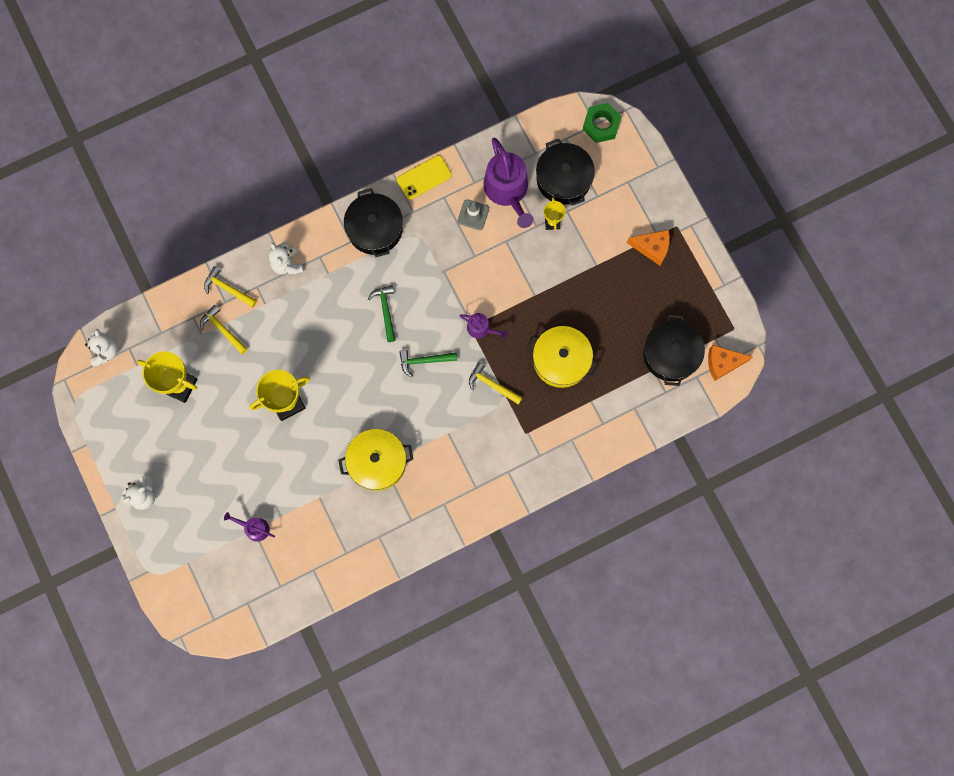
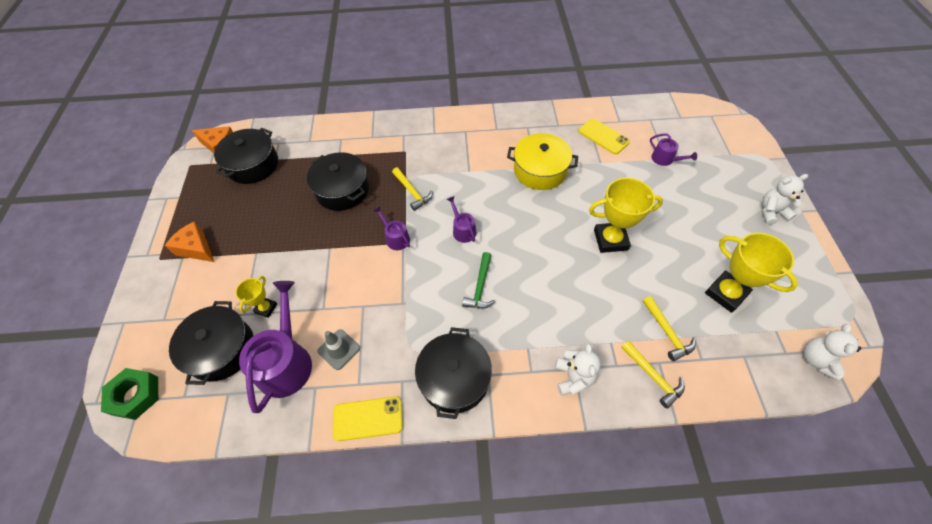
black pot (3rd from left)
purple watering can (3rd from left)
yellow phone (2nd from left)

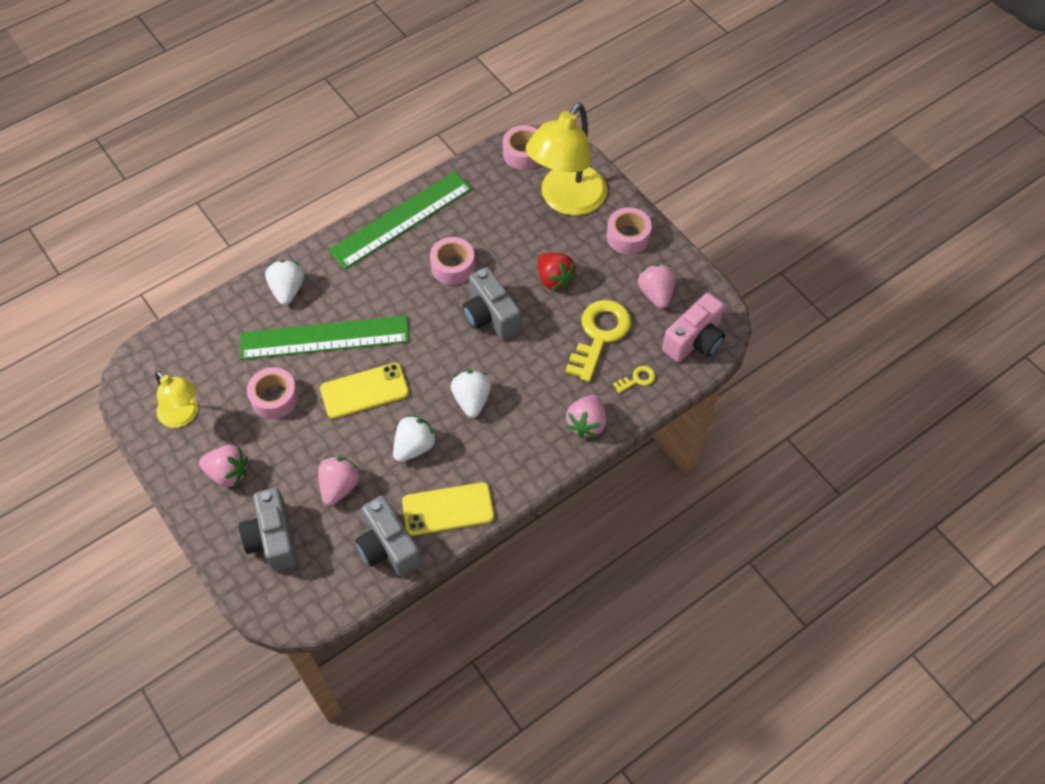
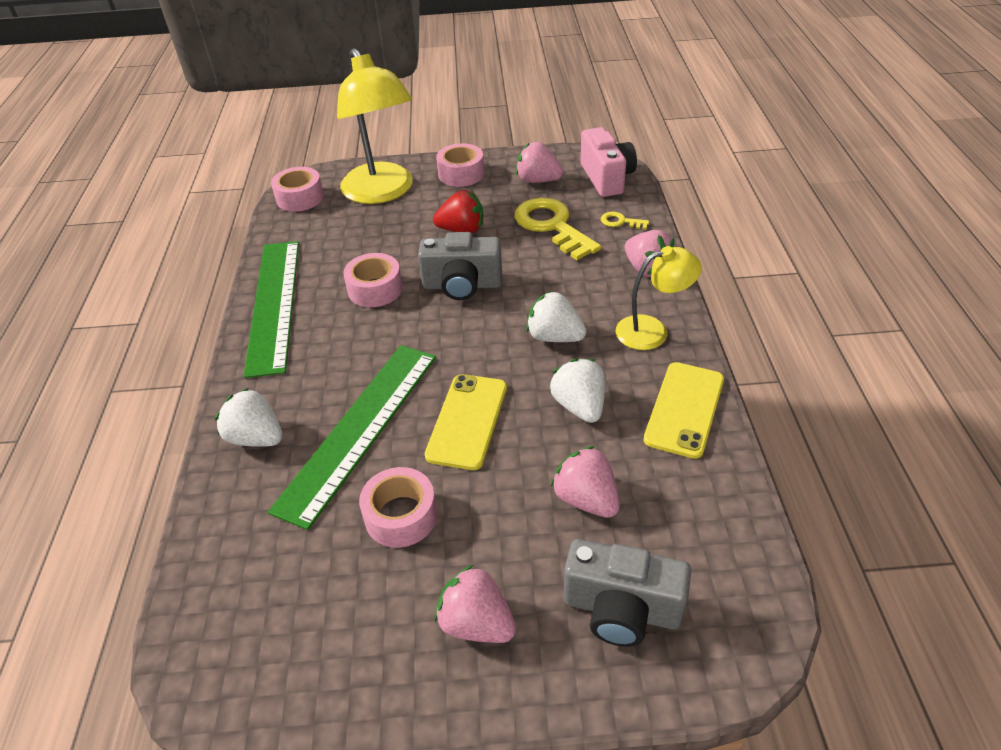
yellow key (2nd from left)
yellow lamp (2nd from left)
pink strawberry (1st from left)
grey camera (2nd from left in the first image)

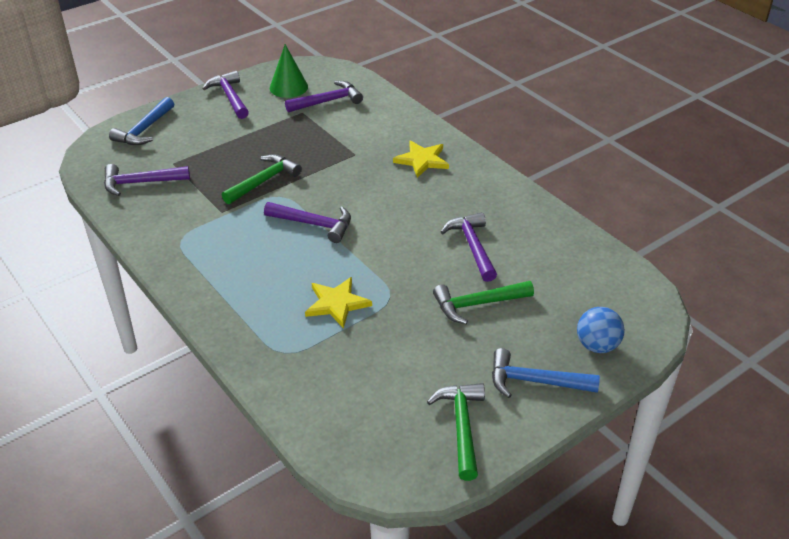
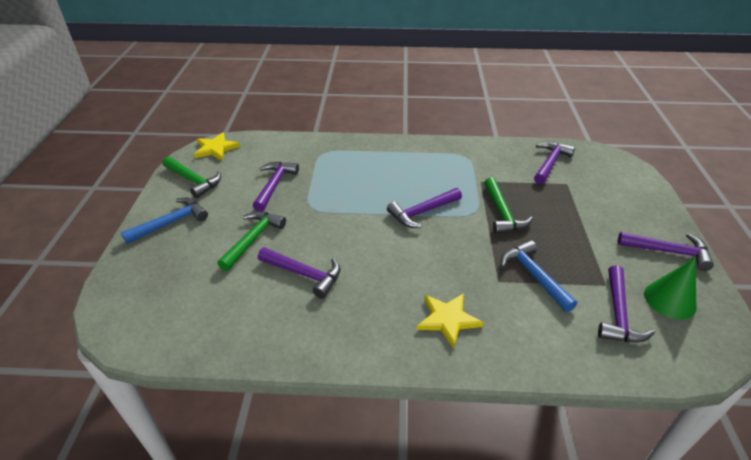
blue hammer (2nd from left)
yellow star (1st from left)
blue ball
purple hammer (1st from left)

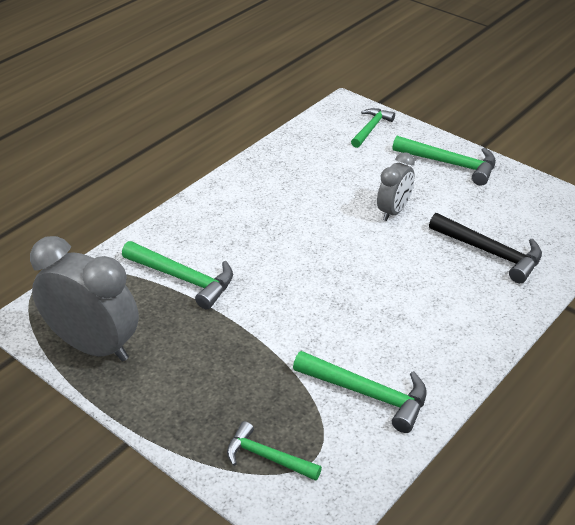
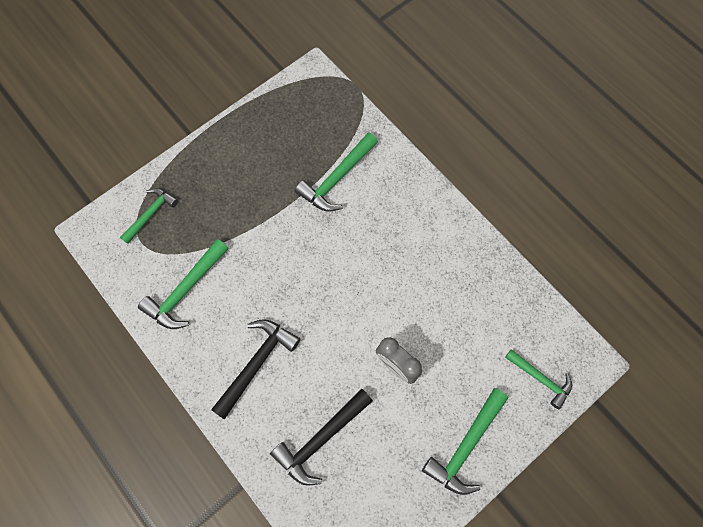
grey clock (1st from left in the first image)
black hammer (1st from left)

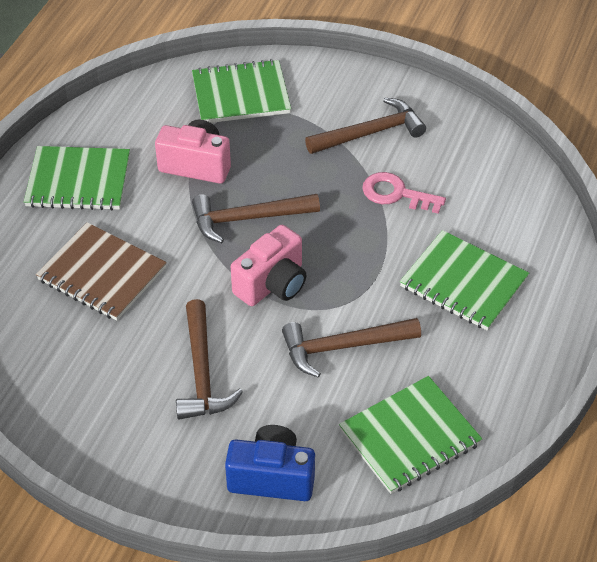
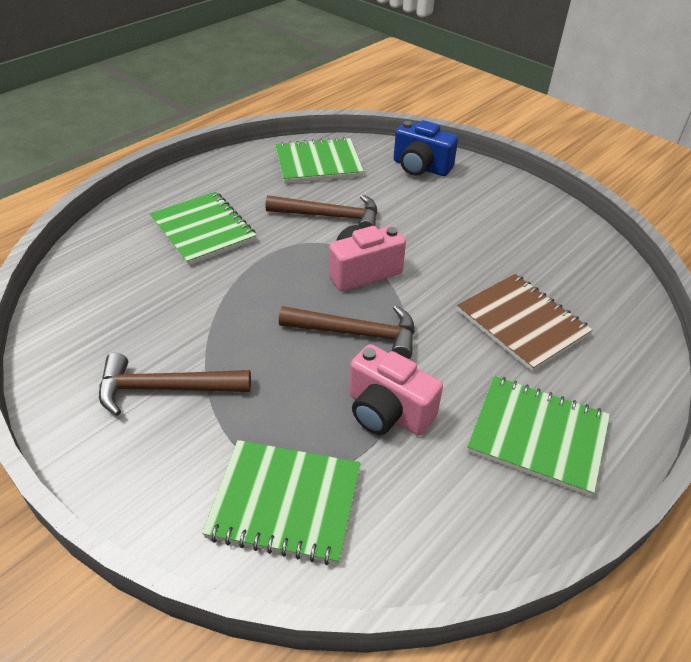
pink key
brown hammer (1st from left in the first image)

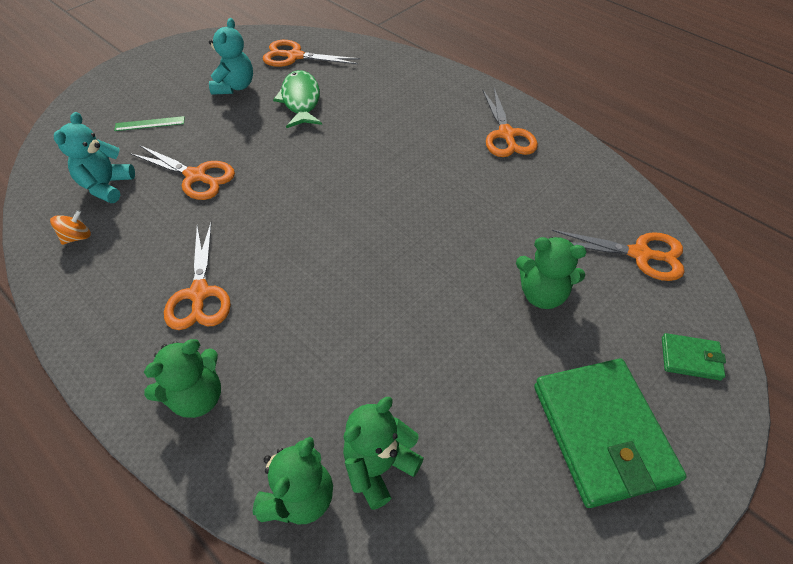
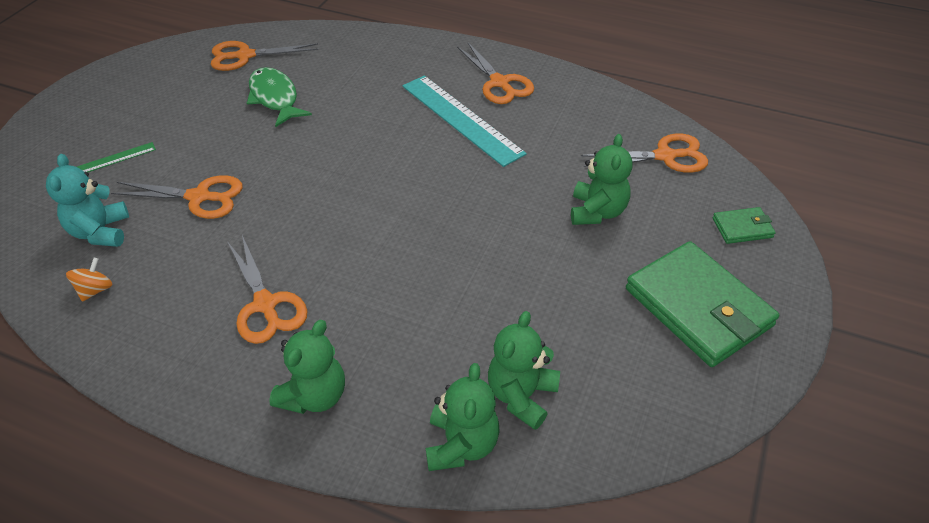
turquoise teddy bear (2nd from left in the first image)
green teddy bear (4th from left)
turquoise ruler

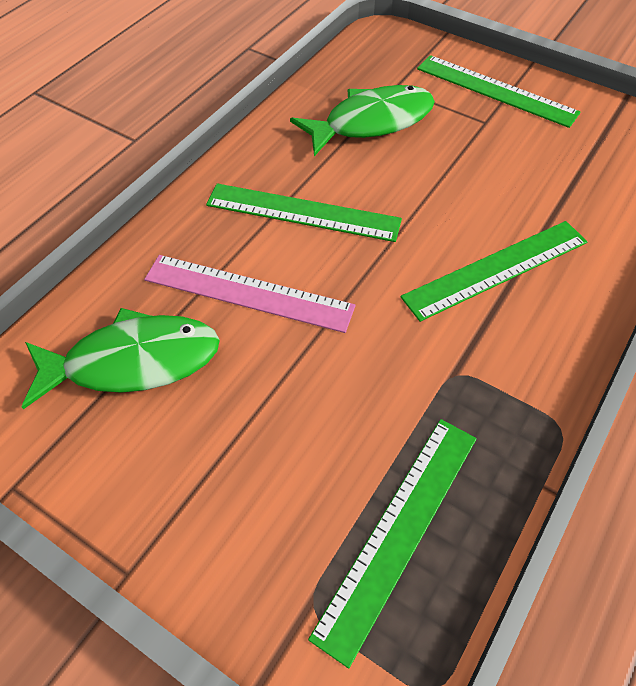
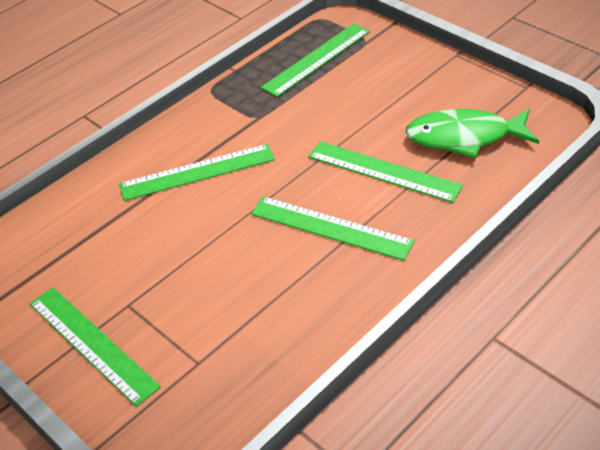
green fish (2nd from left in the first image)
green ruler (5th from left)

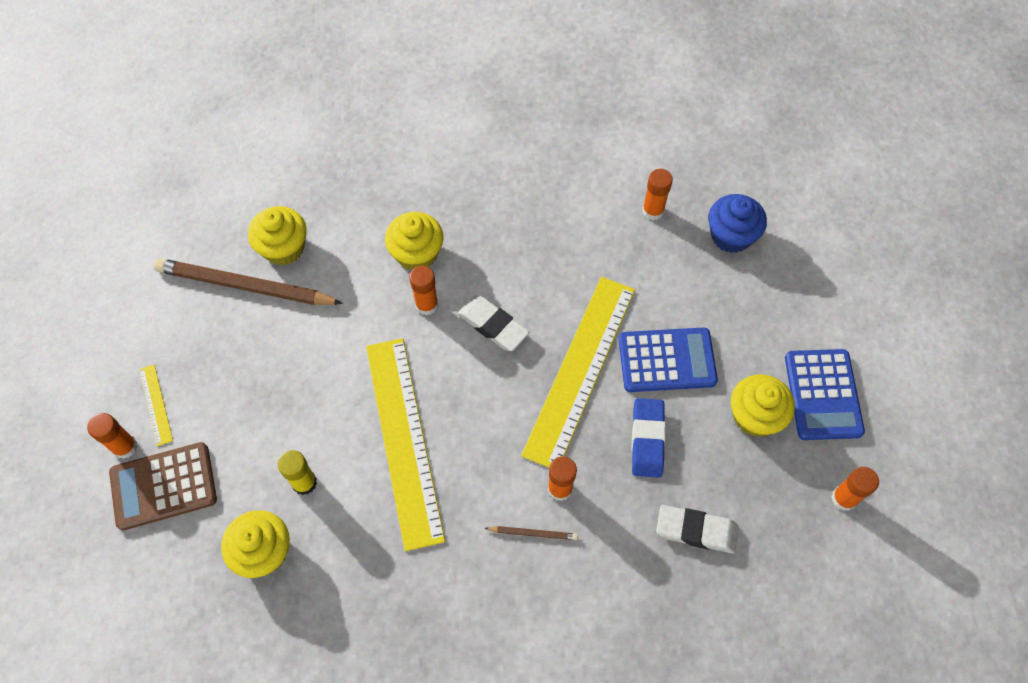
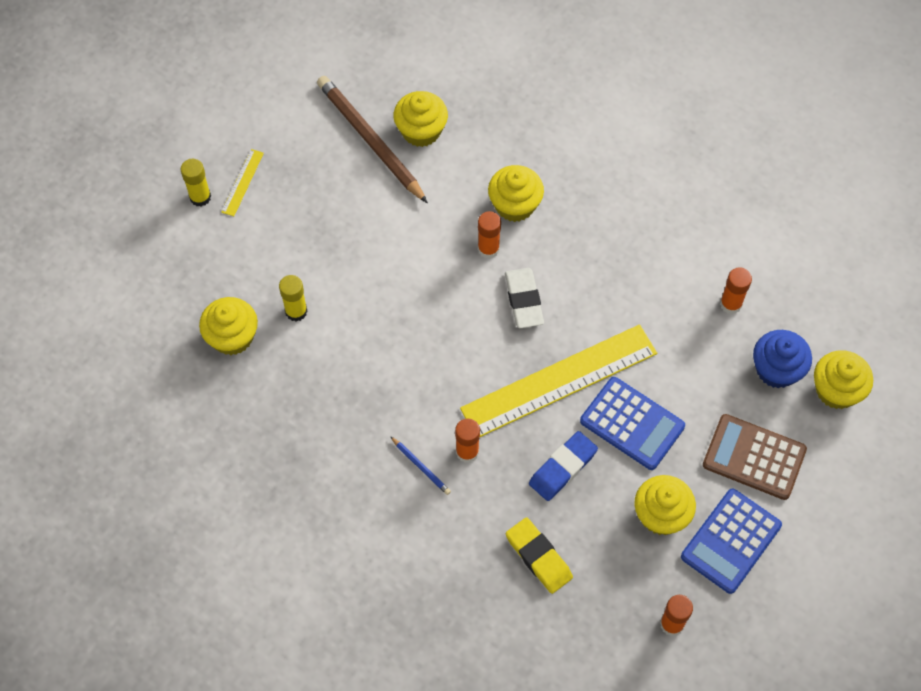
yellow ruler (2nd from left in the first image)
yellow glue stick (1st from left)
brown calculator
yellow eraser
blue pencil
yellow cupcake (5th from left)

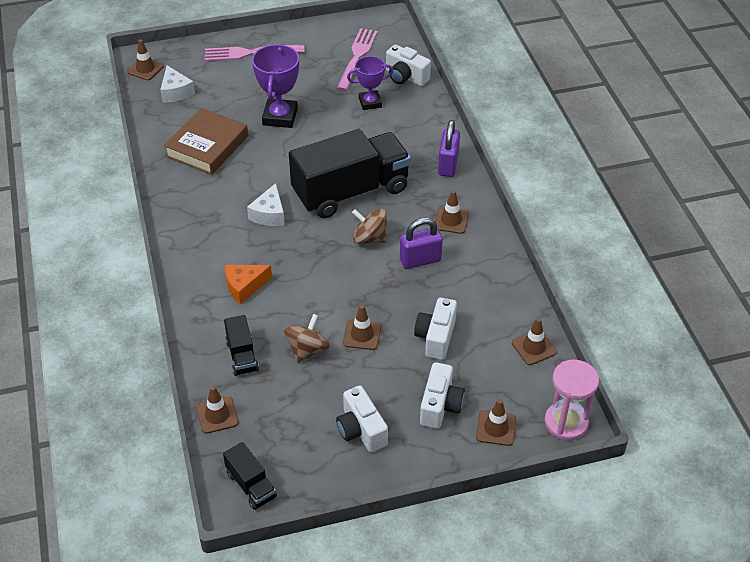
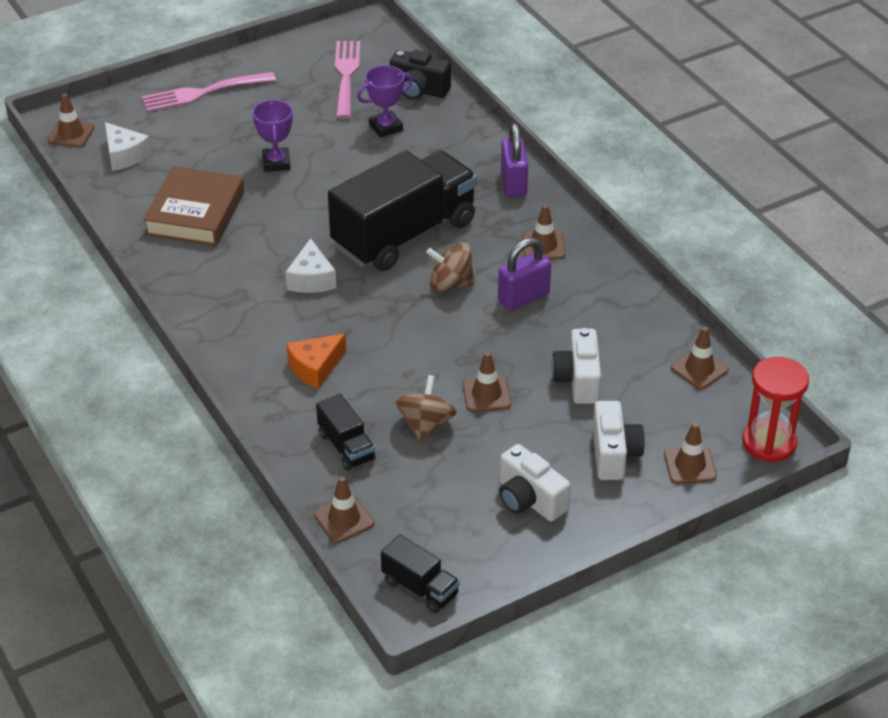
purple trophy (1st from left)
black camera
red hourglass

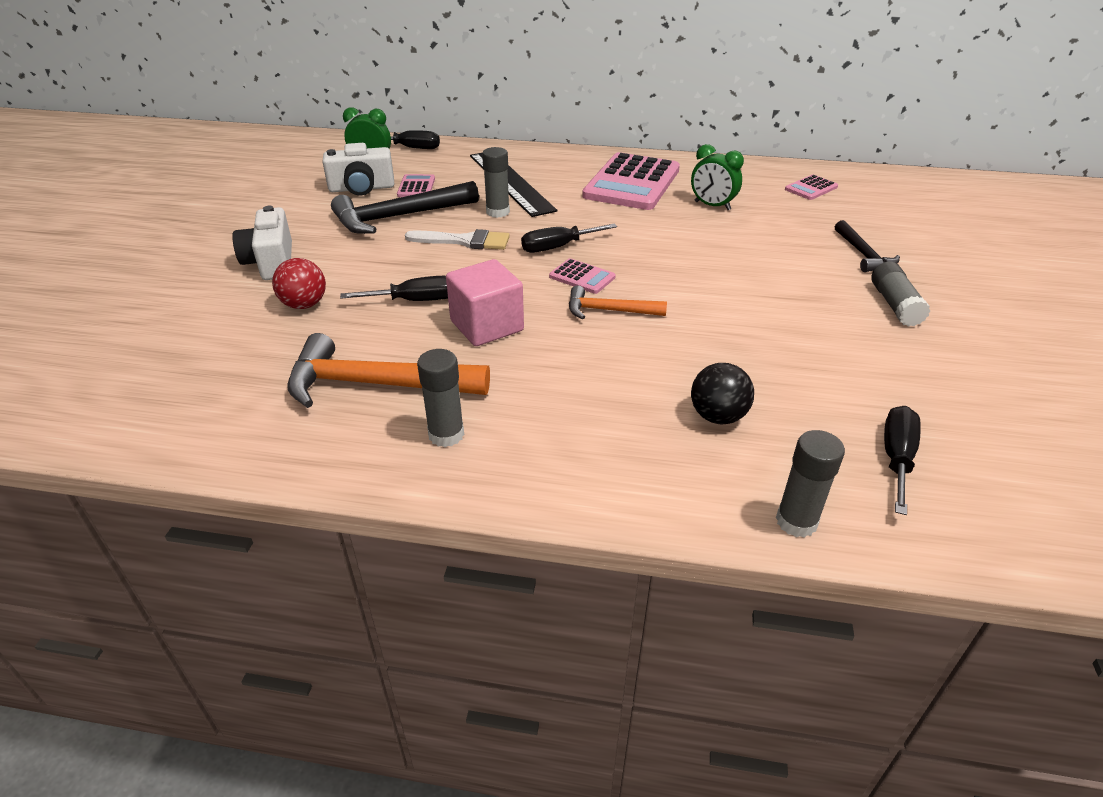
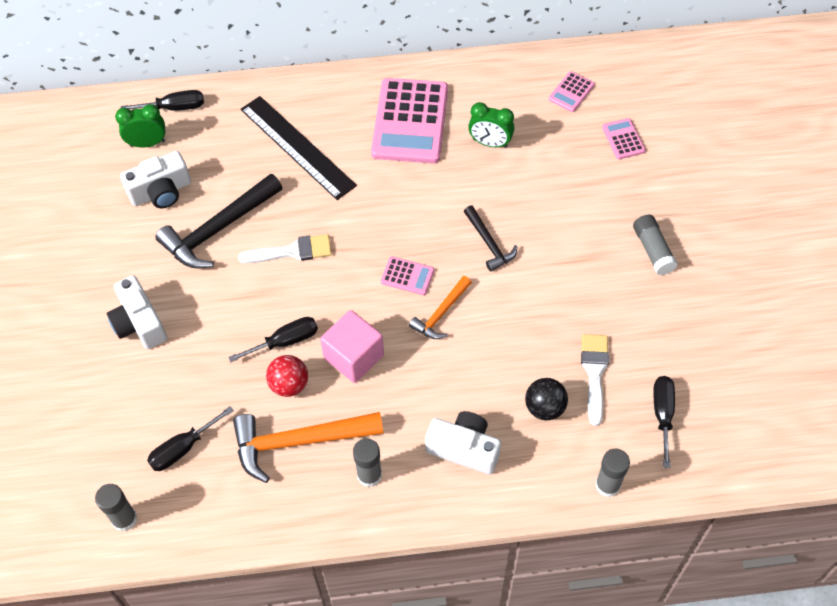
grey glue stick (1st from left)
pink calculator (4th from left)
black hammer (2nd from left)
black screwdriver (2nd from left)
red ball
orange hammer (2nd from left)
white brush (2nd from left)
white camera (3rd from left)

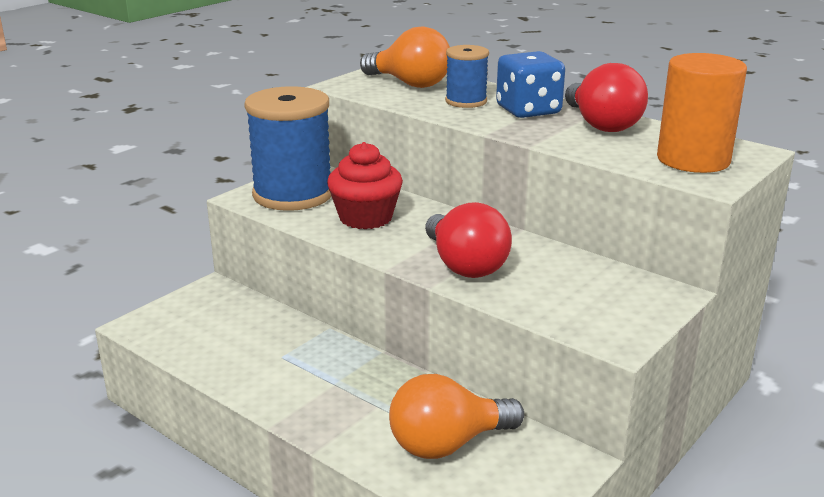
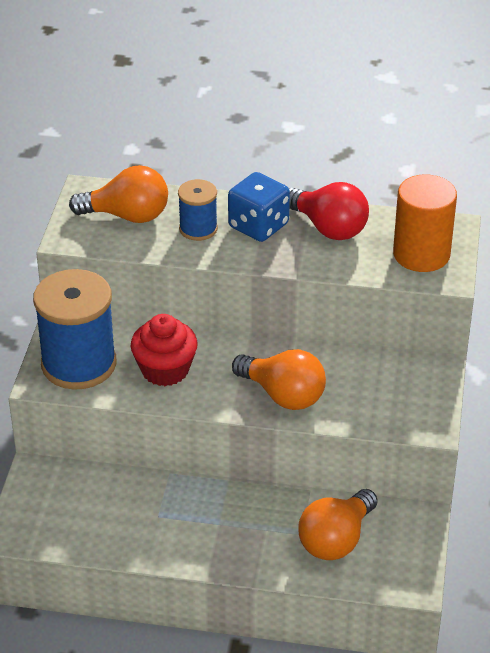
orange light bulb (2nd from left)

